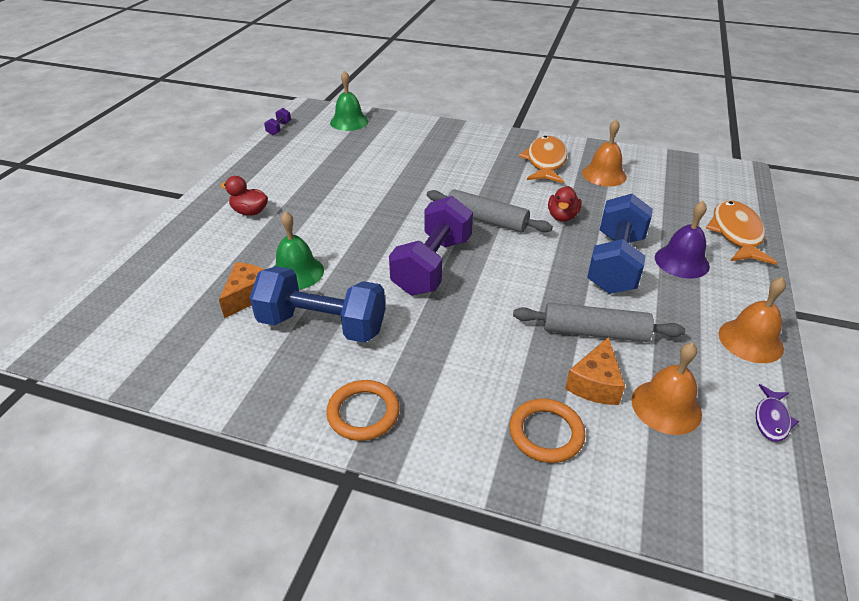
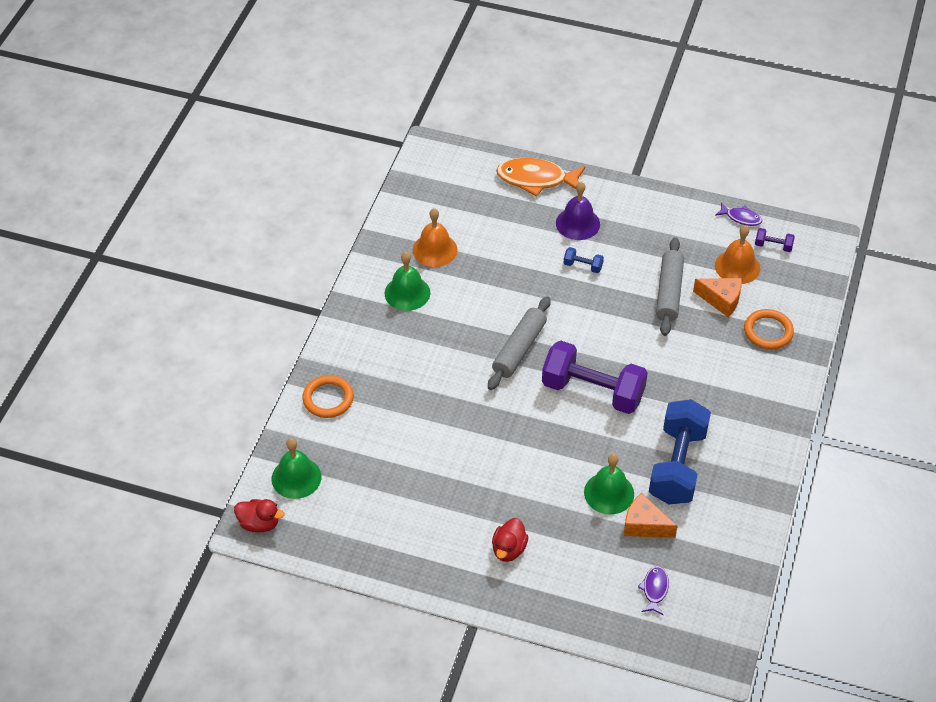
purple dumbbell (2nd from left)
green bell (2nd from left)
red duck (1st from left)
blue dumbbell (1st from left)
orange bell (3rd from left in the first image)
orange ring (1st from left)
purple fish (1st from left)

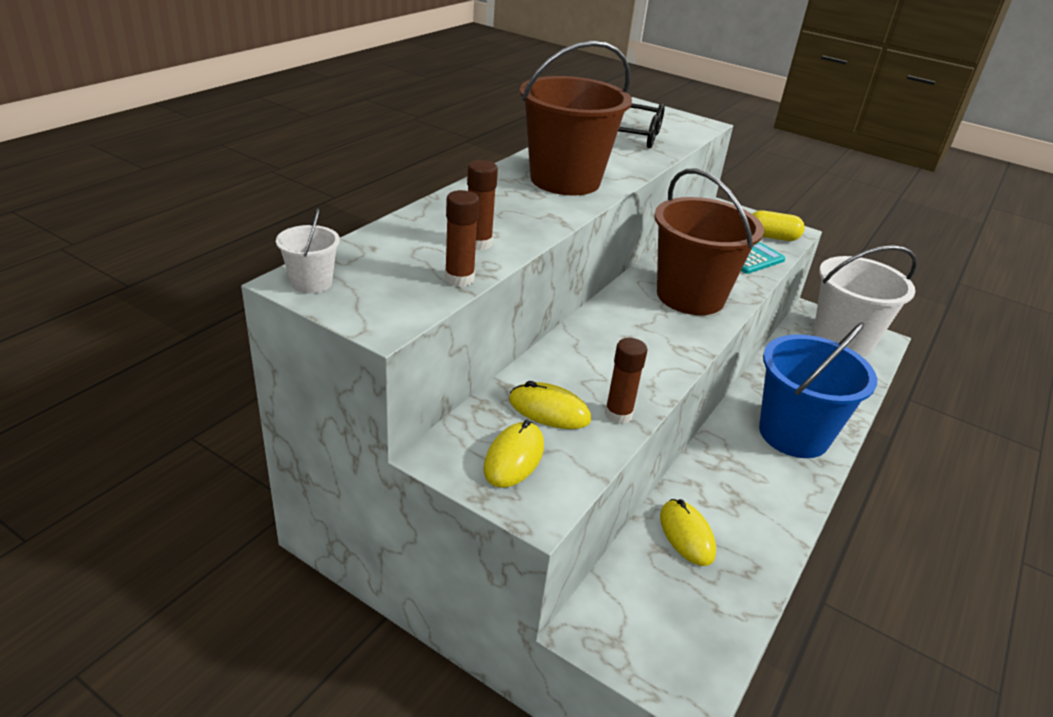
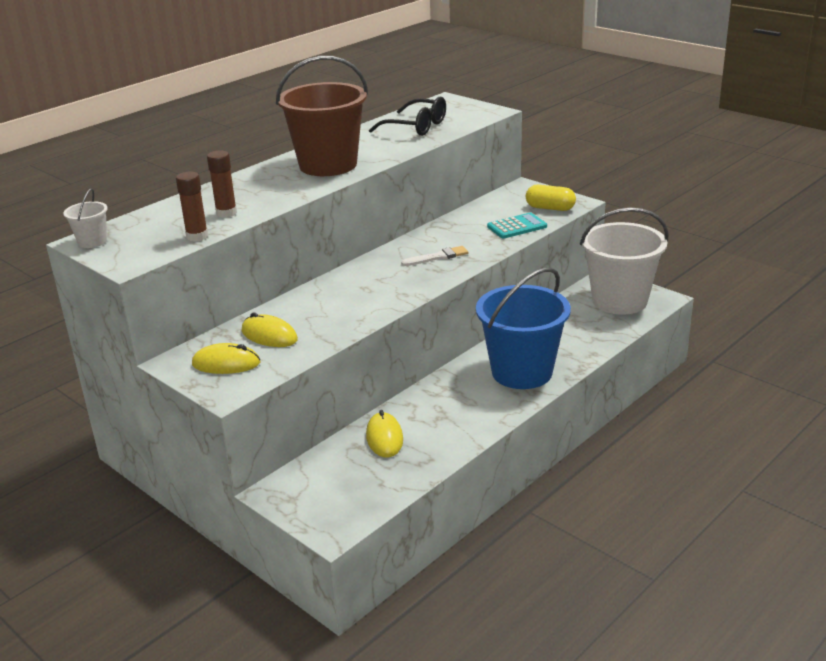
white brush
brown glue stick (3rd from left in the first image)
yellow mouse (1st from left)

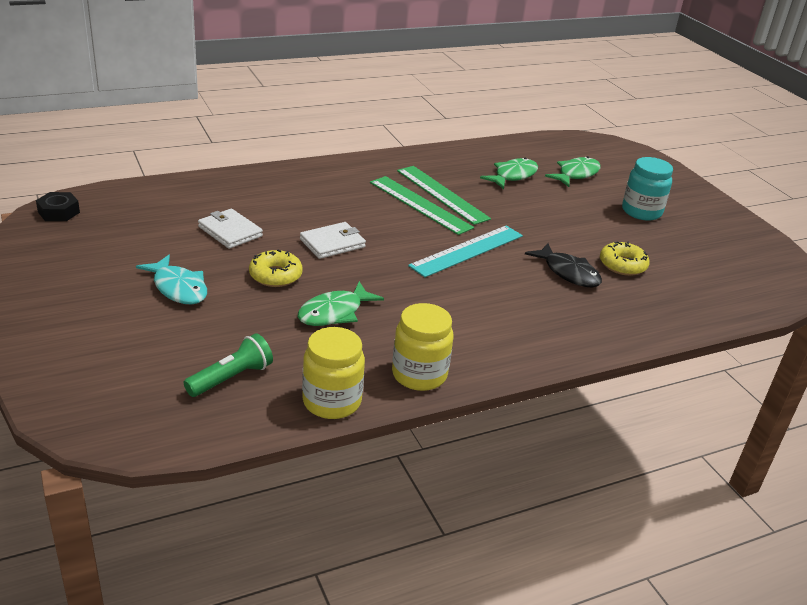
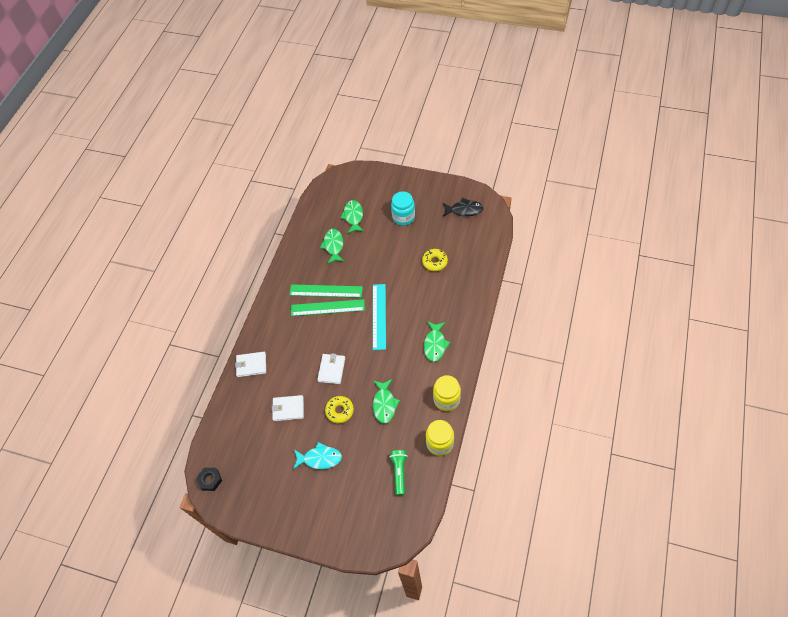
black fish
green fish (4th from left)
white wallet (1st from left)

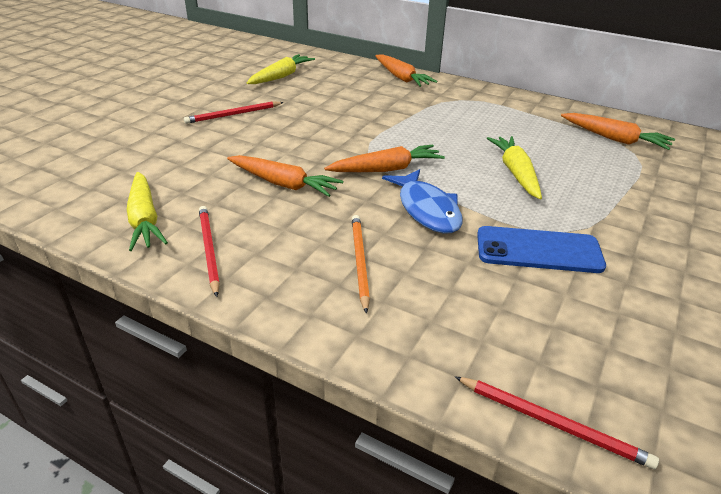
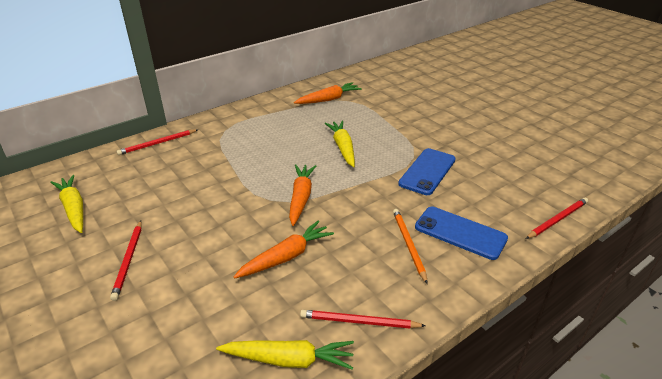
red pencil (2nd from left)
yellow carrot (3rd from left)
blue fish
orange pencil
blue phone (2nd from left)

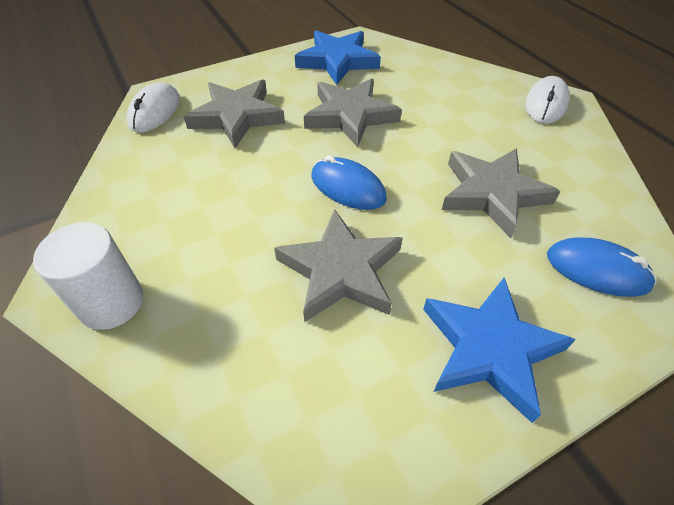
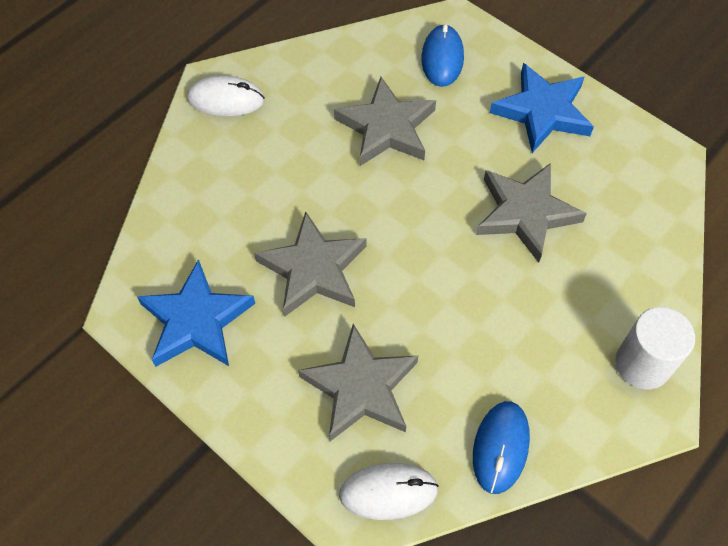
blue mouse (2nd from left)

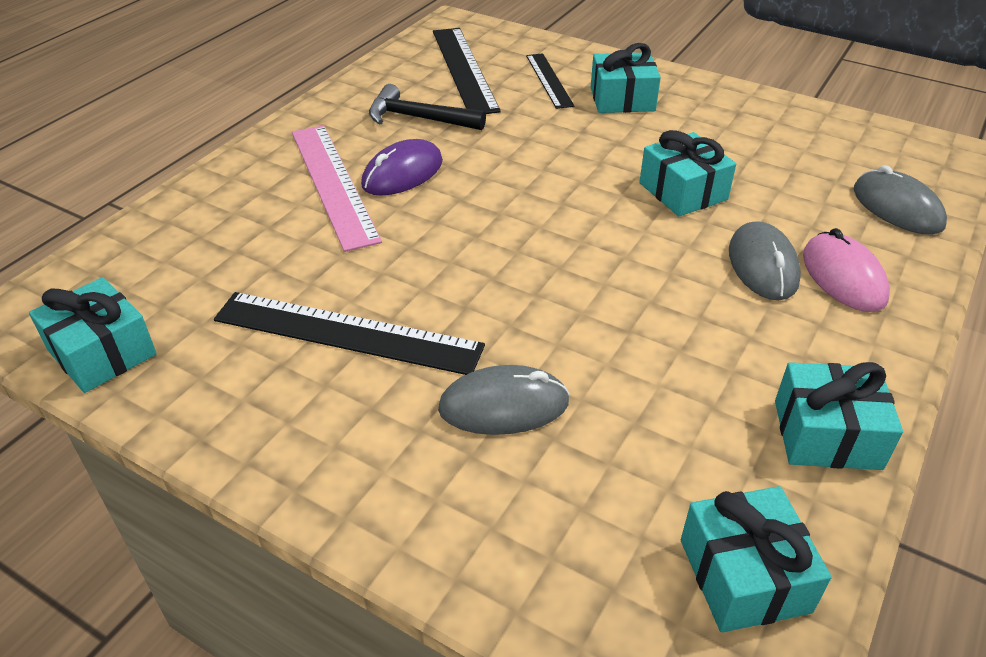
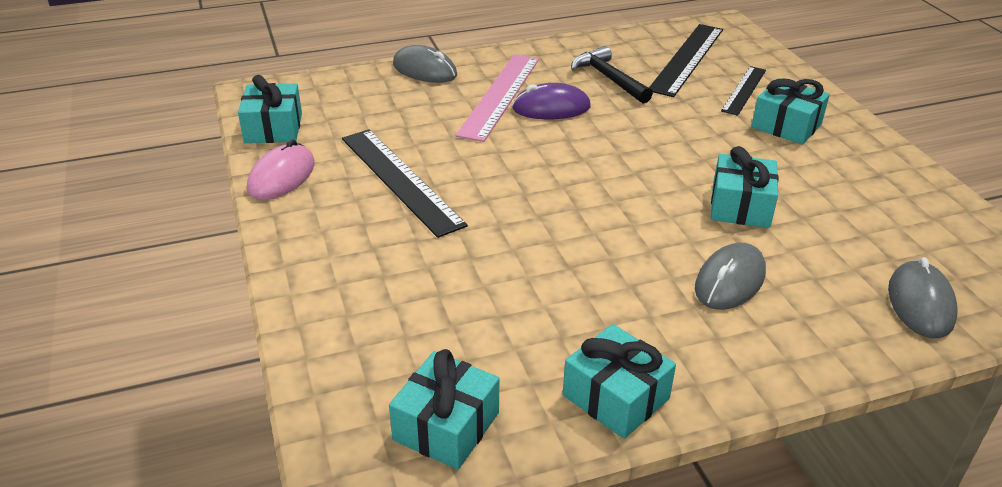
pink mouse
grey mouse (1st from left)

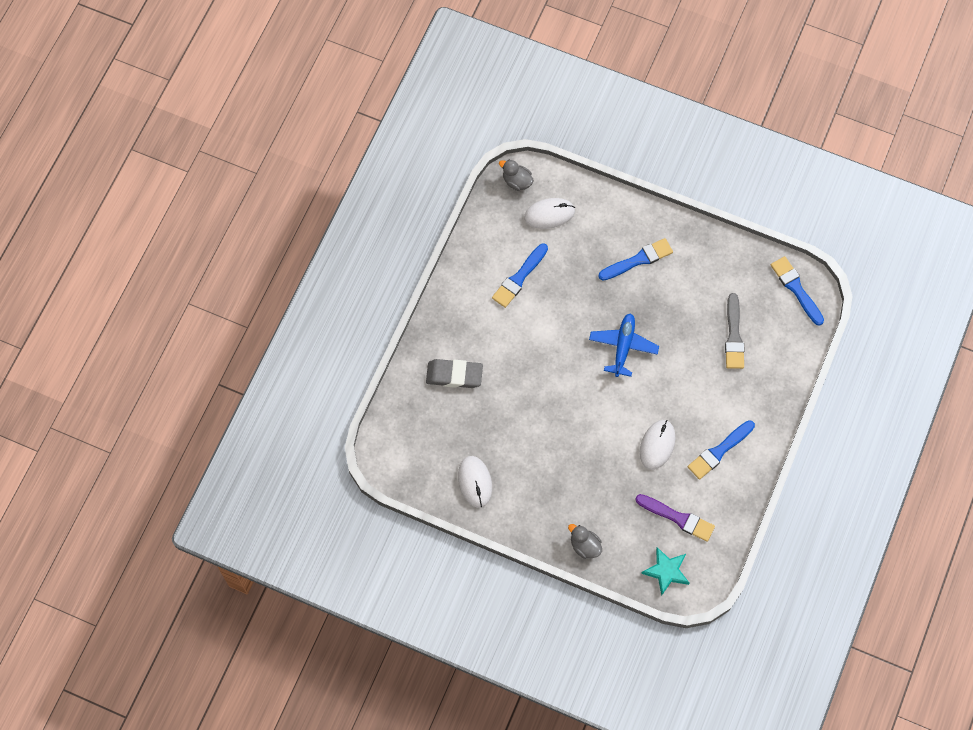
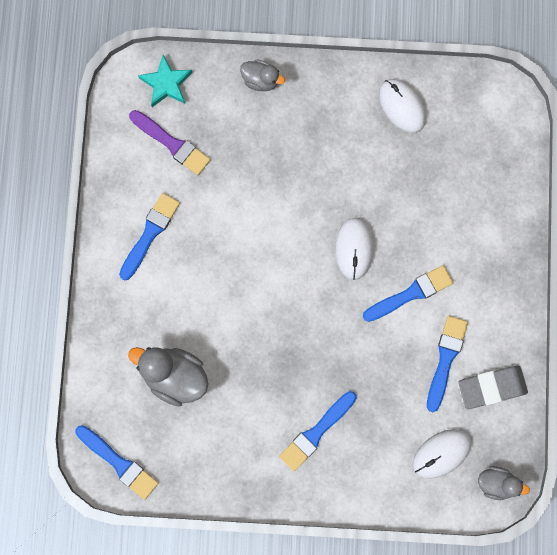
grey duck (1st from left)
blue plane
grey eraser
white mouse (1st from left)
purple brush
blue brush (4th from left)

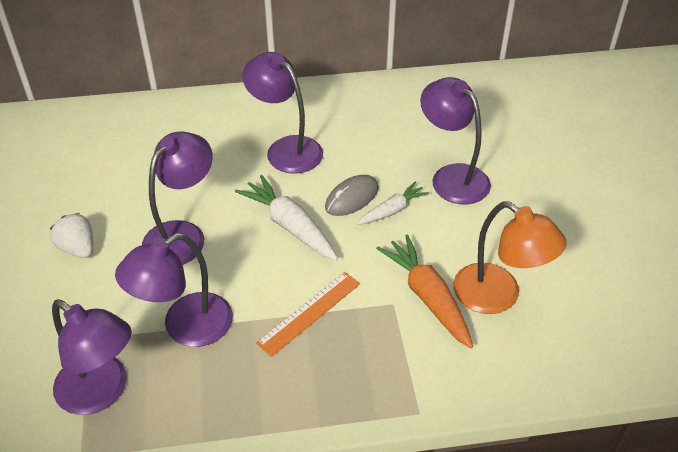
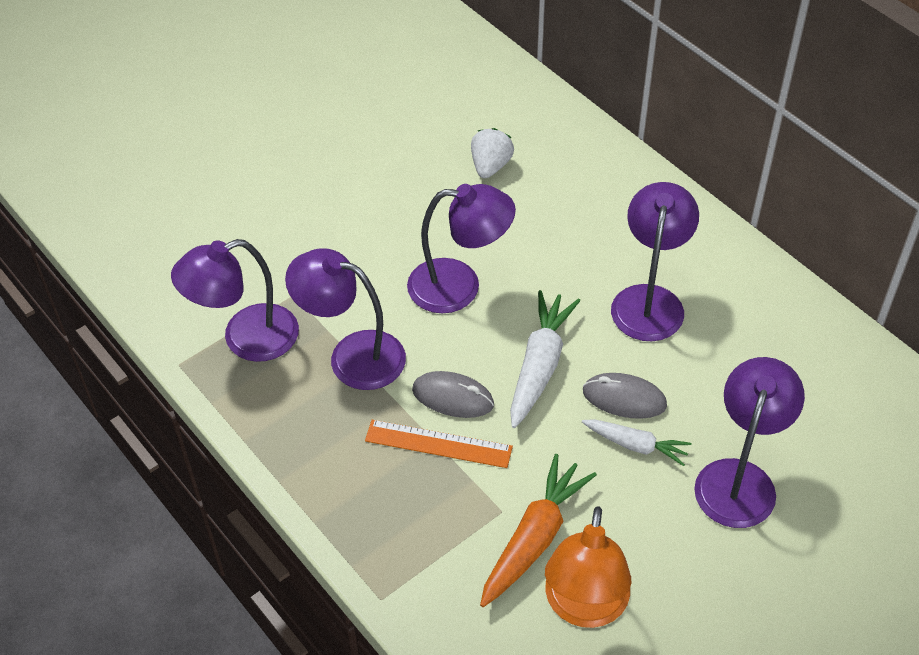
white strawberry
purple lamp (1st from left)
grey mouse (1st from left)

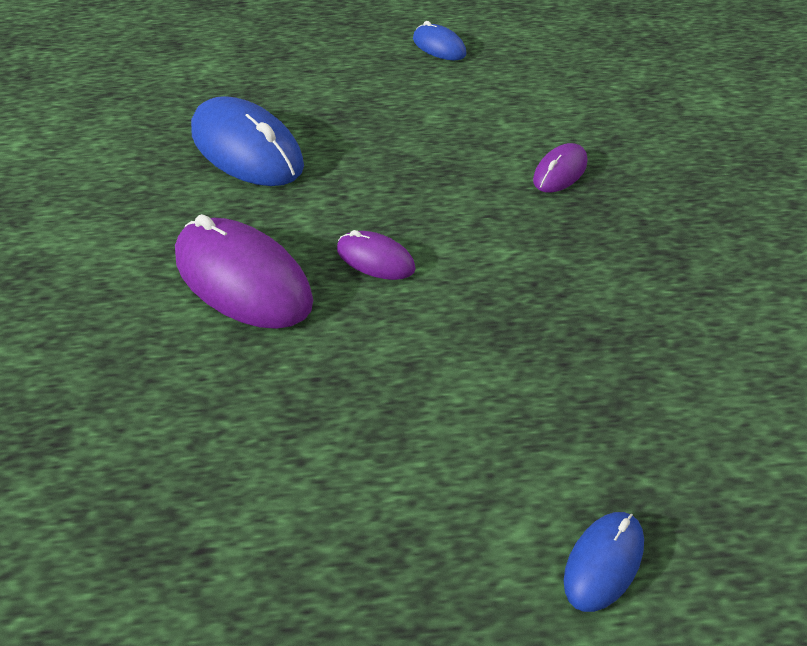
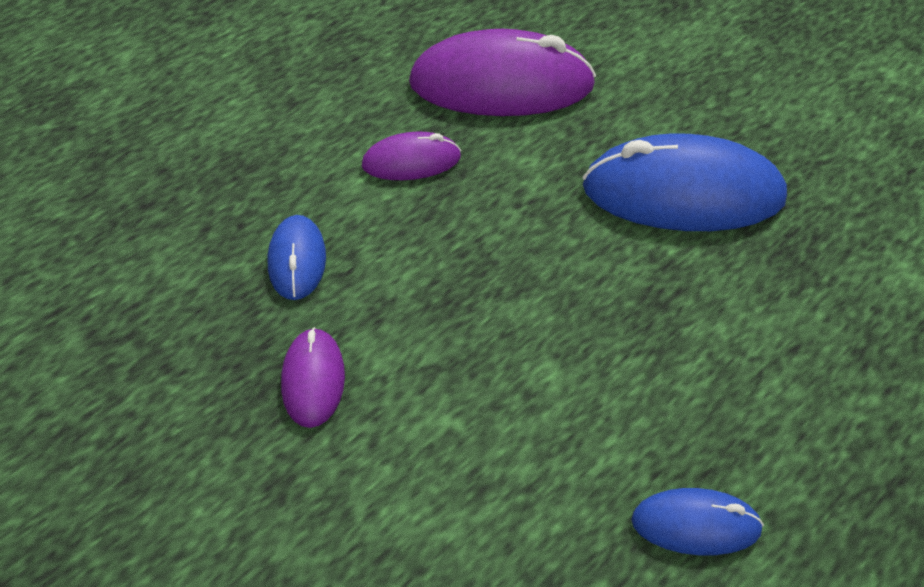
blue mouse (1st from left)

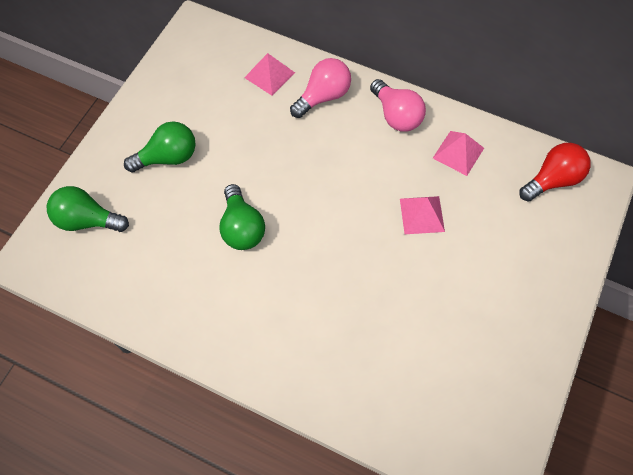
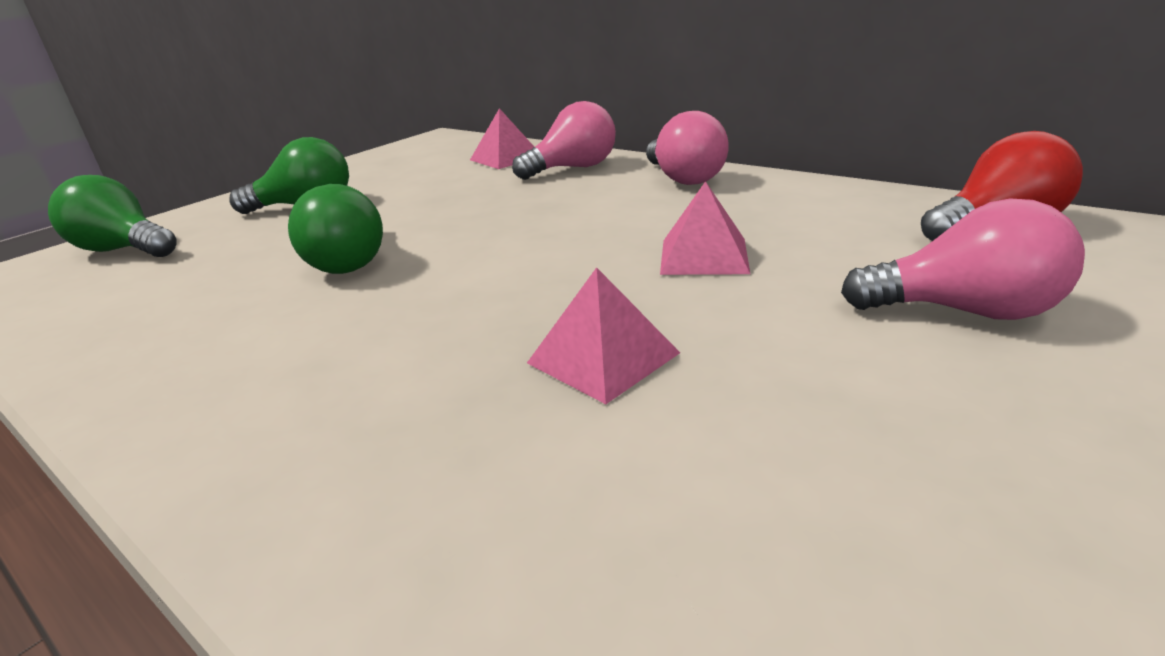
pink pyramid (2nd from left)
pink light bulb (3rd from left)

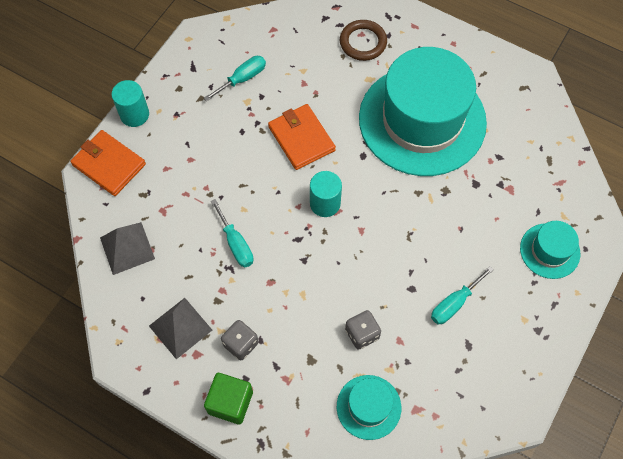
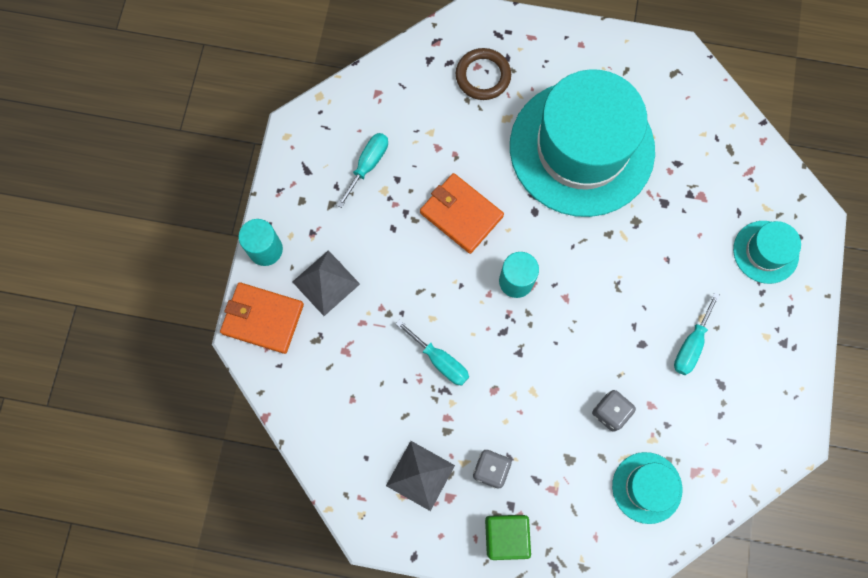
grey pyramid (1st from left)

